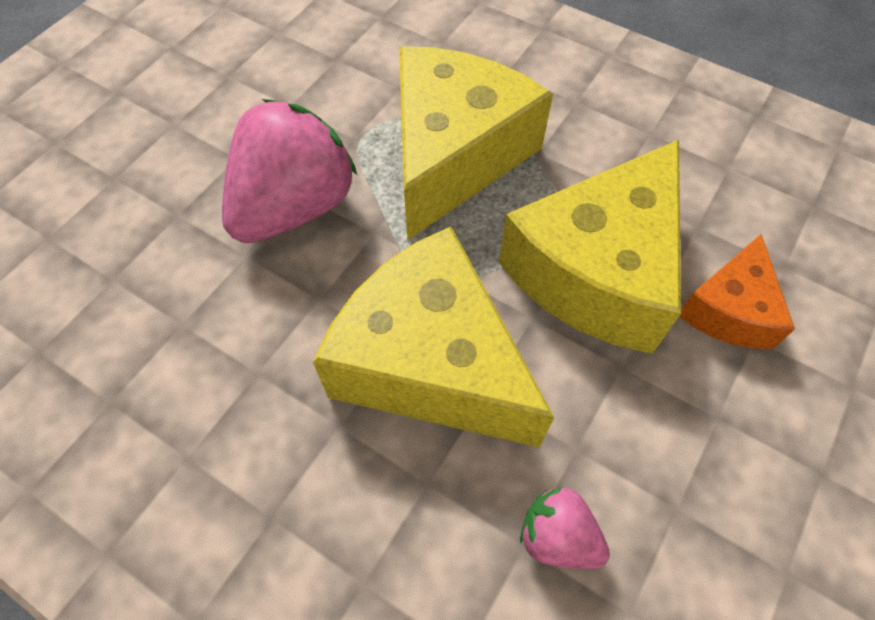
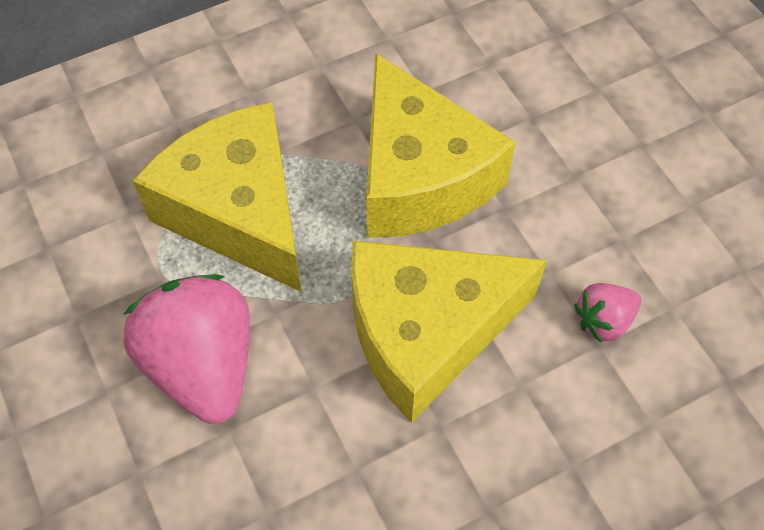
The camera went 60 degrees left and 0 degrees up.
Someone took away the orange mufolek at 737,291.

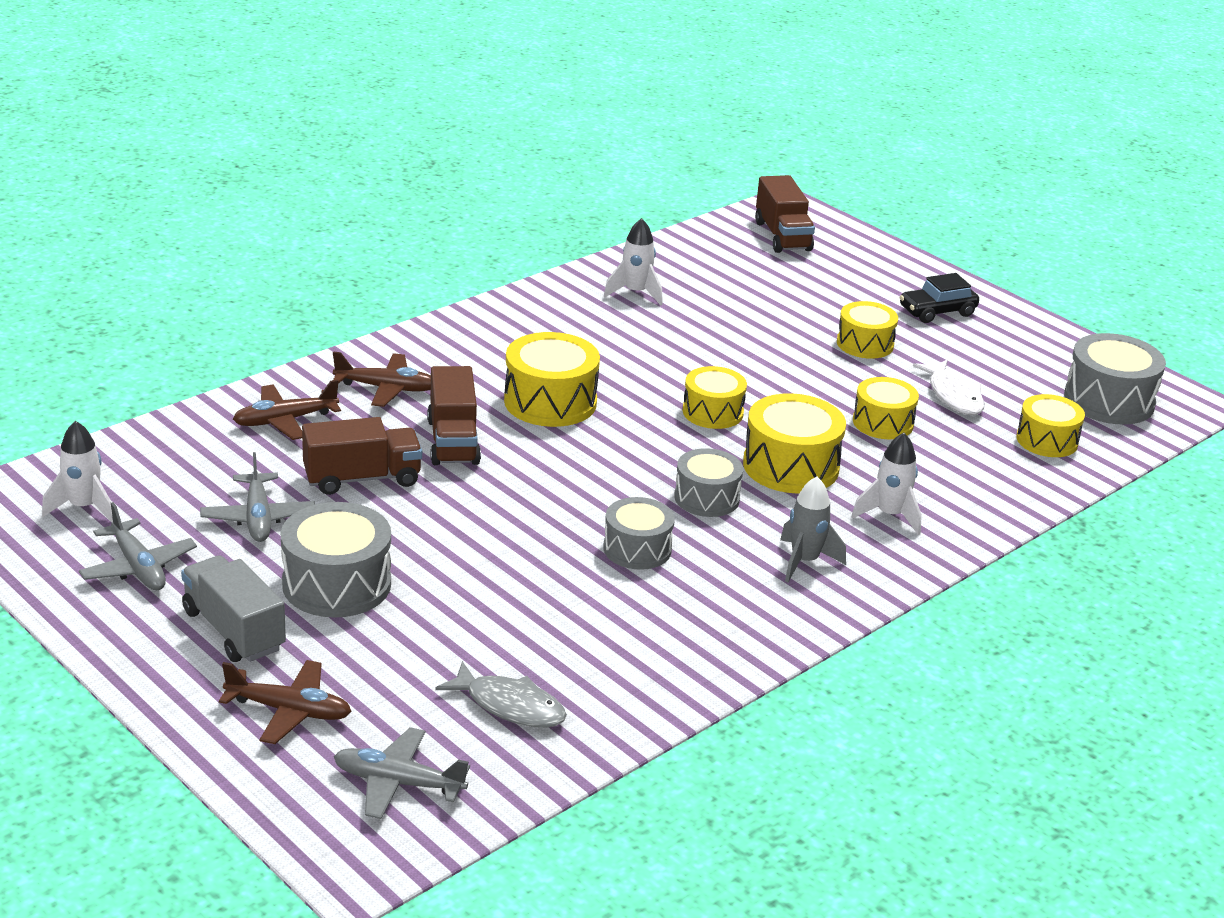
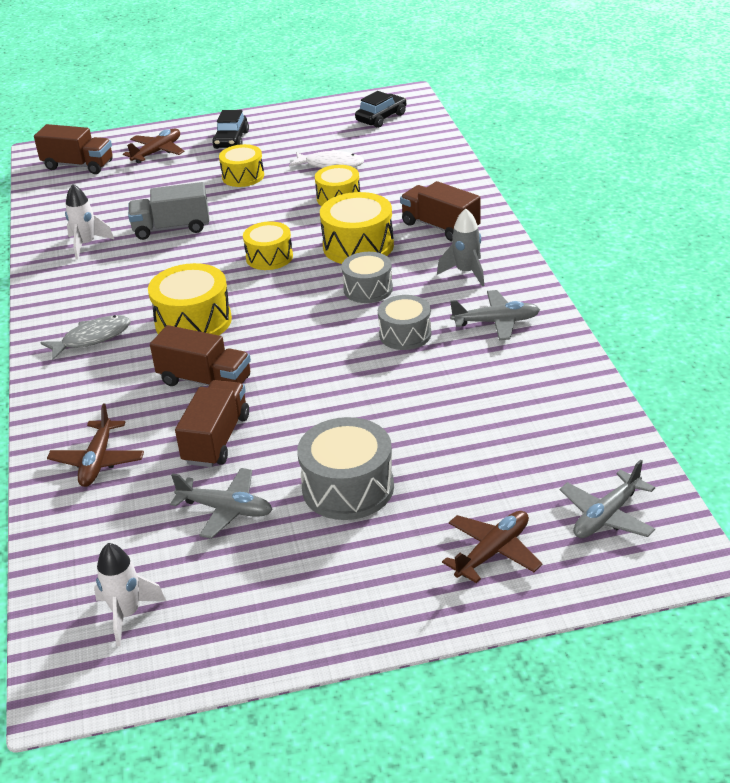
The camera went 55 degrees left and 5 degrees up.
Someone carried the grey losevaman from 138,546 to 495,315.
Someone carried the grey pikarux from 233,608 to 168,211.
Someone carried the brown losevaman from 382,379 to 154,146.
Someone carried the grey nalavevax from 501,694 to 85,337.
Someone swapped the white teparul at 886,484 for the brown pikarux at 440,211.
Someone took away the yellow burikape at 1050,425.
Someone swapped the grey burikape at 1115,379 for the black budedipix at 380,109.

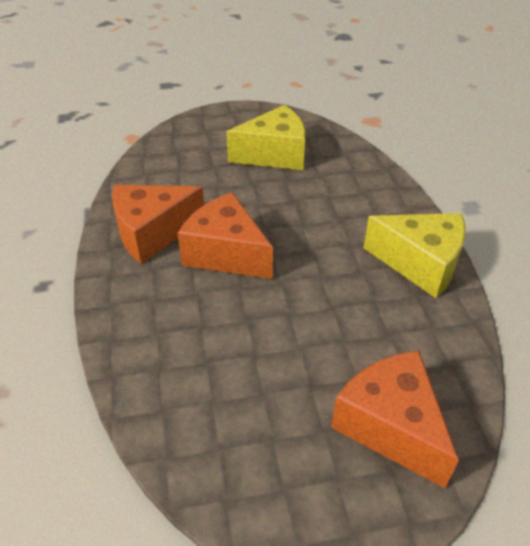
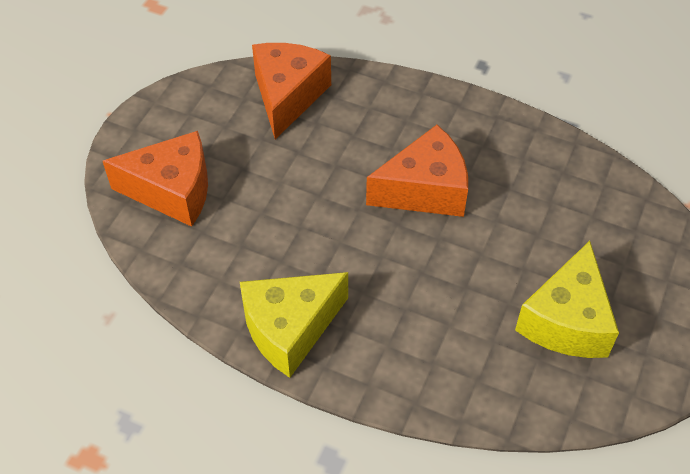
The camera went 125 degrees right and 10 degrees up.
Someone carried the orange mufolek from 158,224 to 291,91.

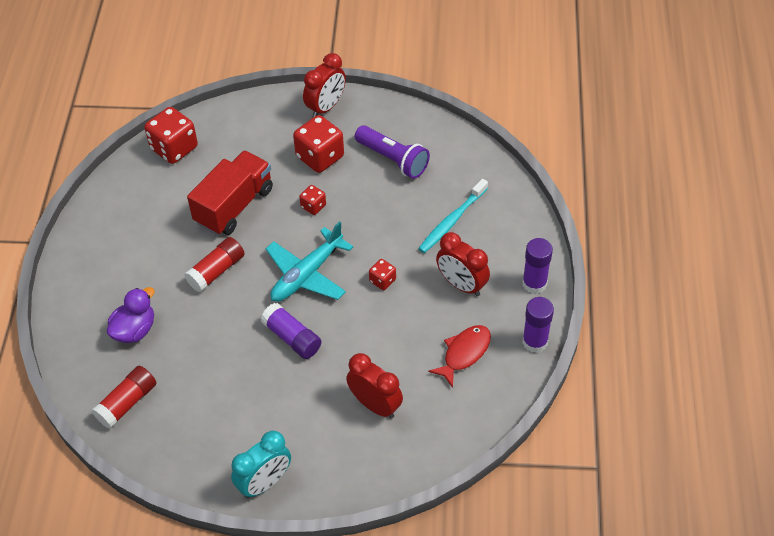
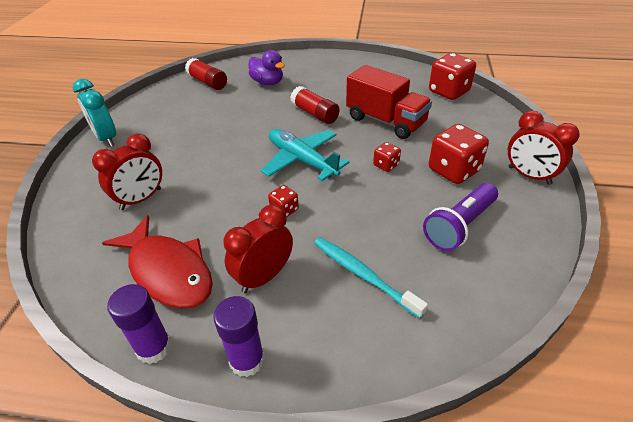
The camera went 95 degrees right and 10 degrees down.
Someone took away the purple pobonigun at 291,331.
Someone scaled the red nalavevax at 459,356 by 1.57.

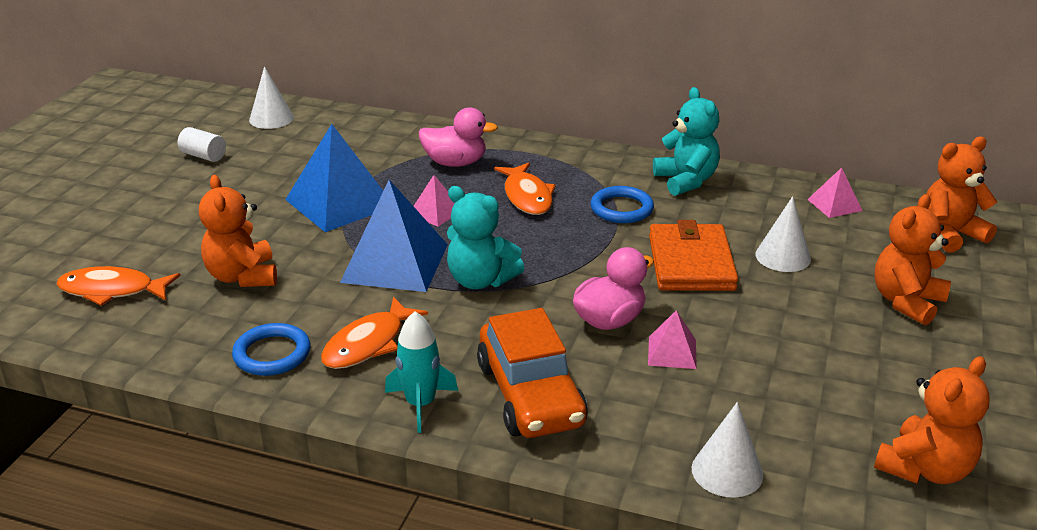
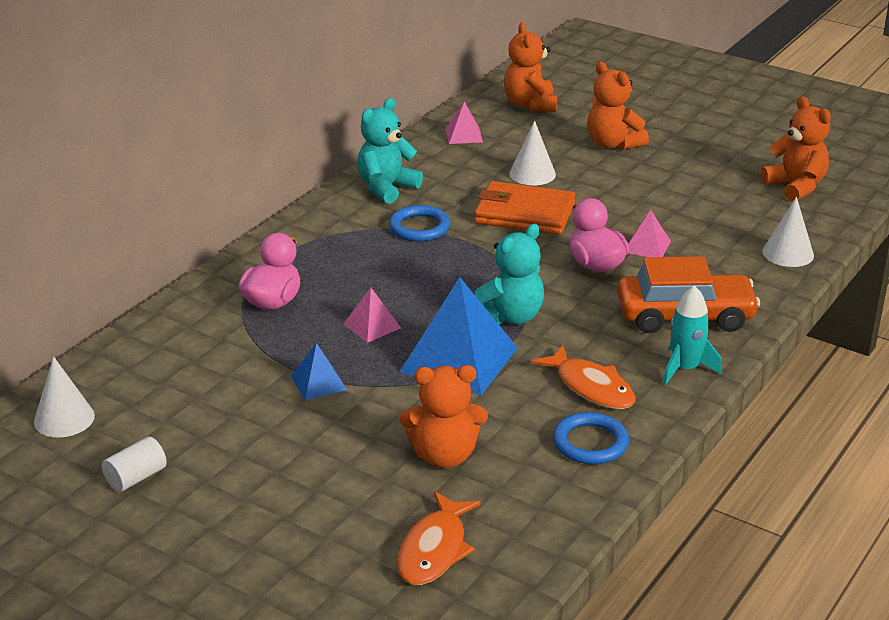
The camera went 75 degrees left and 0 degrees up.
Someone scaled the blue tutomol at 334,178 by 0.49.
Someone took away the orange nalavevax at 525,189.
Someone rotated the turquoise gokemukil at 686,141 by 45 degrees counterclockwise.

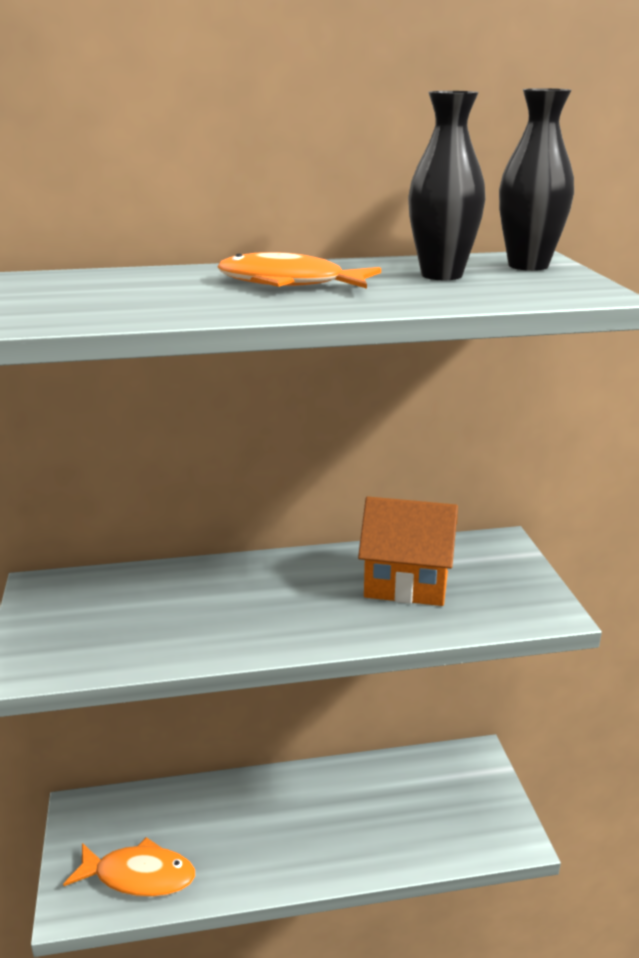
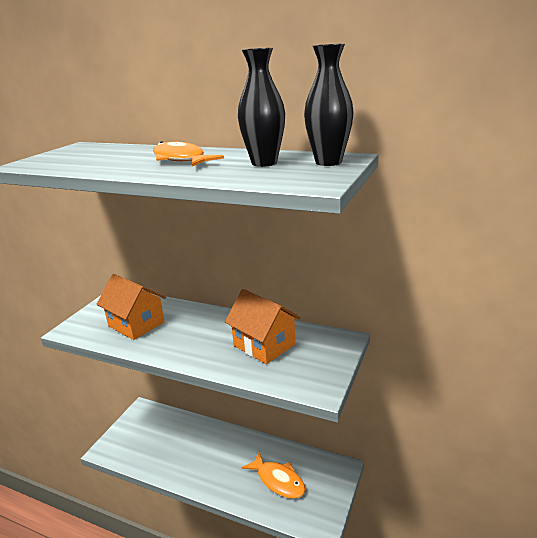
The camera went 35 degrees right and 0 degrees up.
Someone carried the orange nalavevax from 129,867 to 273,475.
Someone put down the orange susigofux at 131,307.

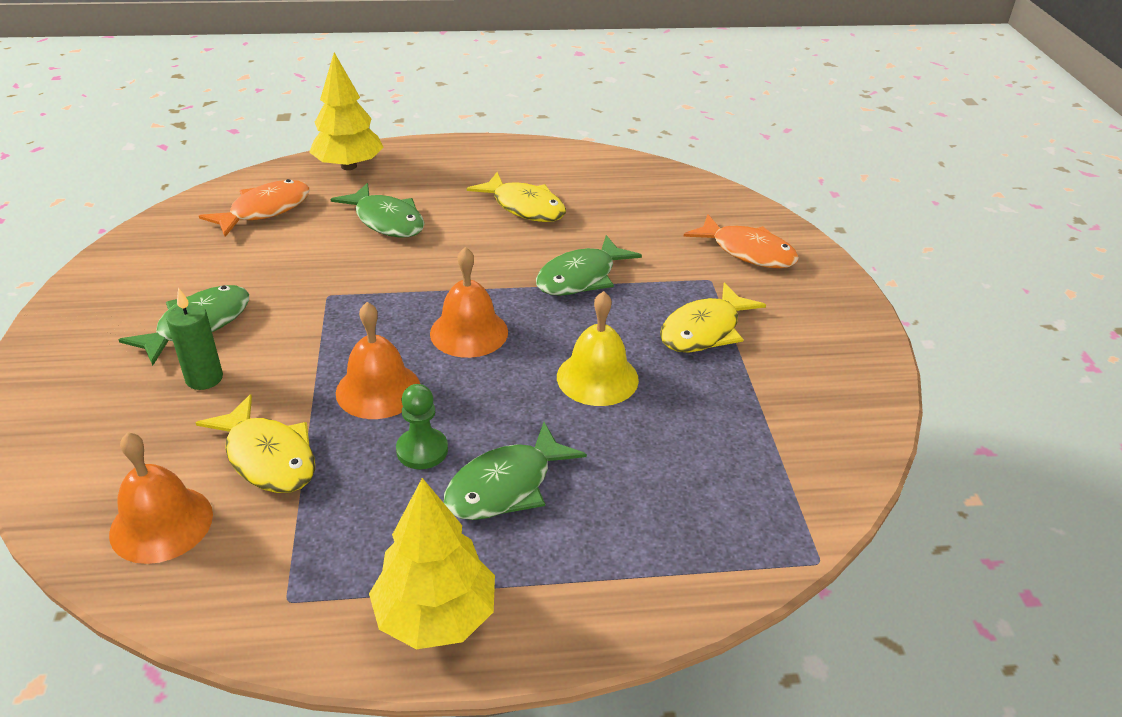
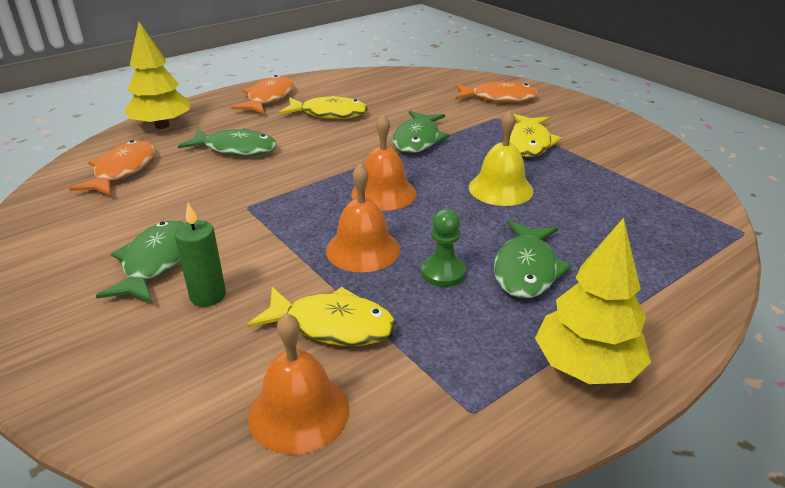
The camera went 30 degrees left and 5 degrees down.
Someone put down the orange nalavevax at 262,94.

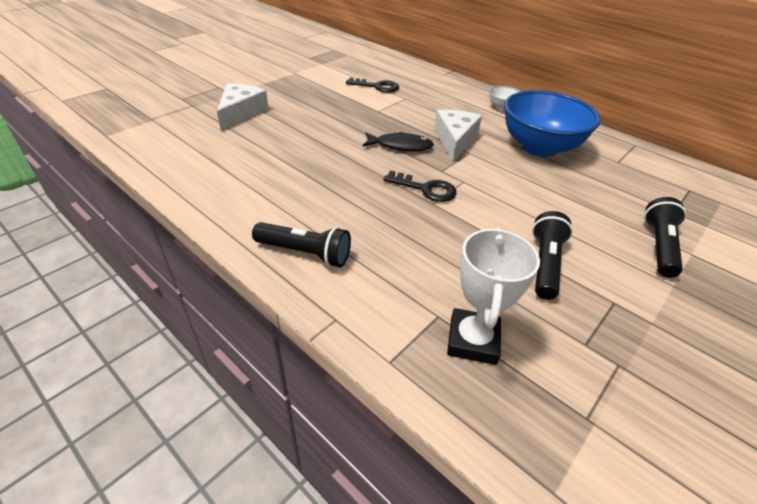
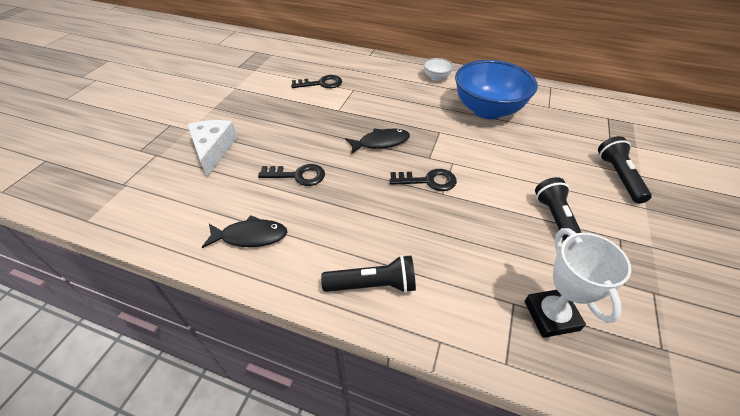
The camera went 20 degrees left and 5 degrees up.
Someone took away the white mufolek at 458,135.
Someone put down the black nalavevax at 244,231.
Someone put down the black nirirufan at 291,175.

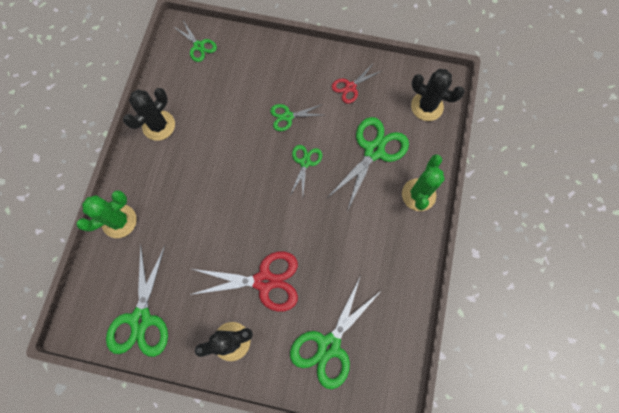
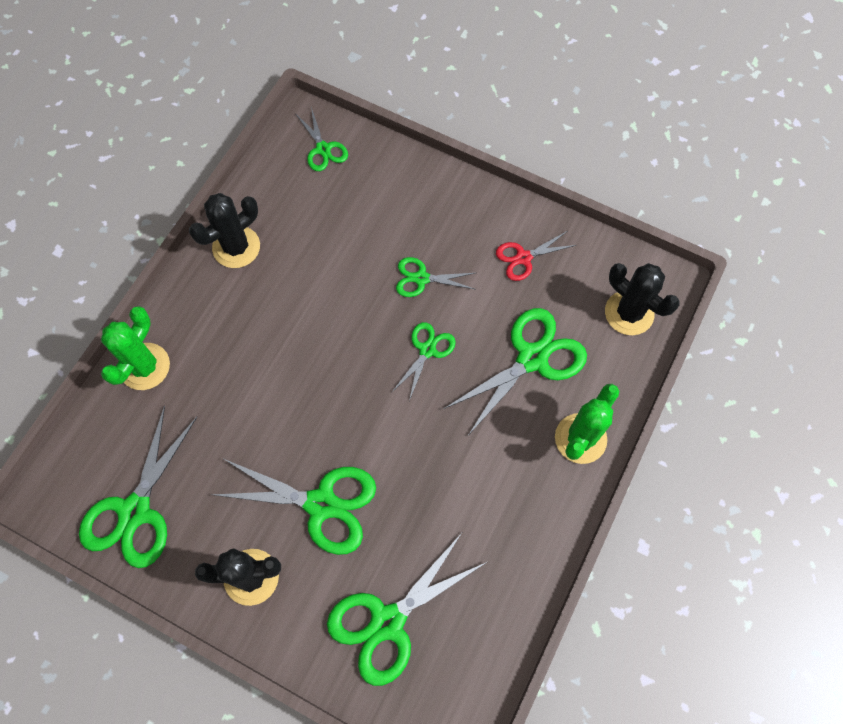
The camera went 15 degrees right and 5 degrees down.
Someone rotated the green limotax at 106,214 by 45 degrees counterclockwise.
Someone repainted the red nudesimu at 244,281, which became the green nudesimu at 293,507.

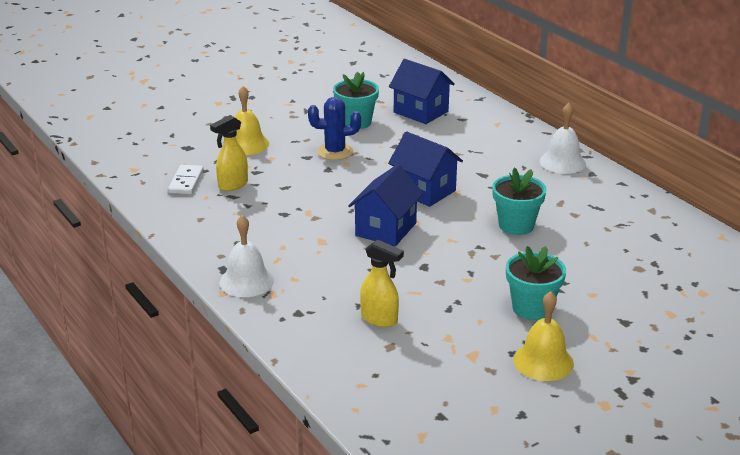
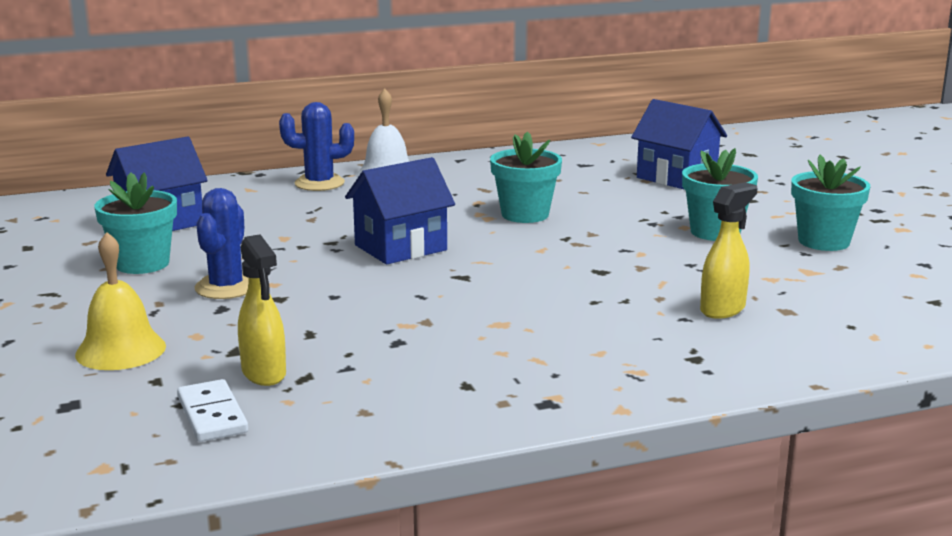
The camera went 75 degrees left and 10 degrees down.
Someone rotated the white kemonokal at 186,179 by 45 degrees clockwise.
Someone took away the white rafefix at 247,256.
Someone carried the blue susigofux from 386,205 to 679,144.
Someone swapped the yellow rafefix at 543,336 for the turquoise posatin at 830,203.
Someone put down the blue limotax at 316,146.

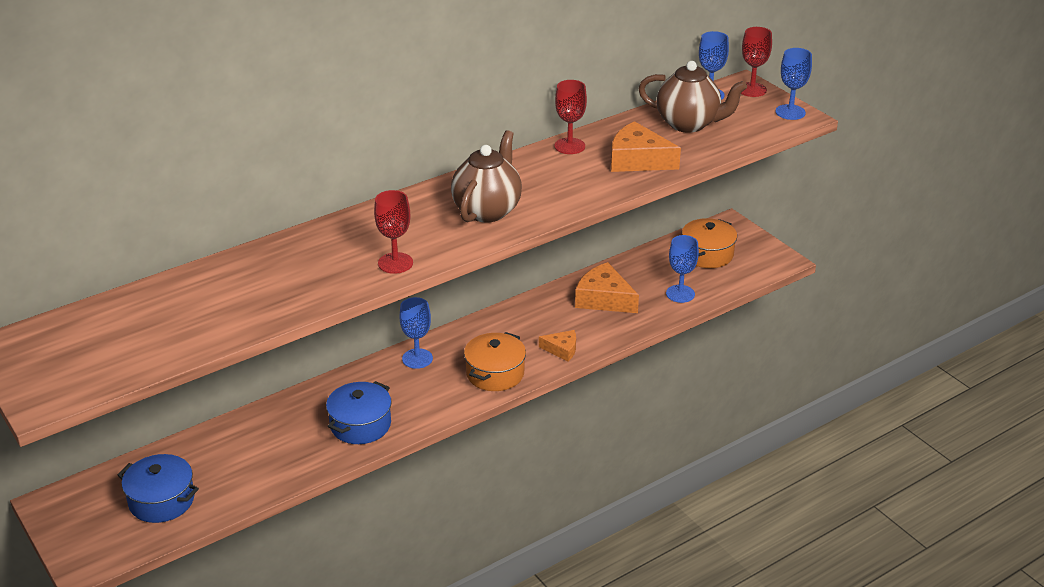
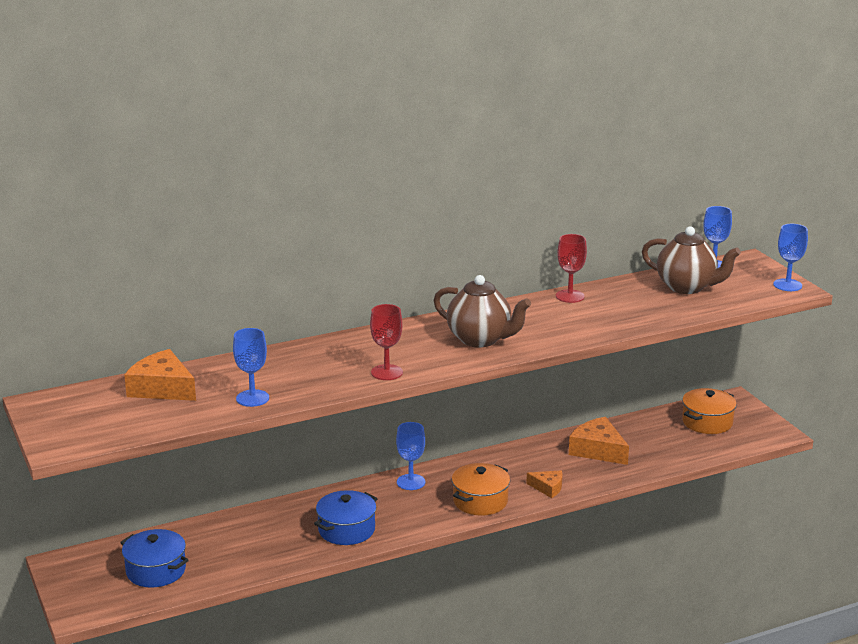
The camera went 10 degrees right and 10 degrees down.
Someone rotated the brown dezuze at 486,176 by 90 degrees clockwise.
Someone carried the orange mufolek from 646,146 to 160,375.
Someone carried the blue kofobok from 682,269 to 251,367.
Someone took away the red kofobok at 756,62.

